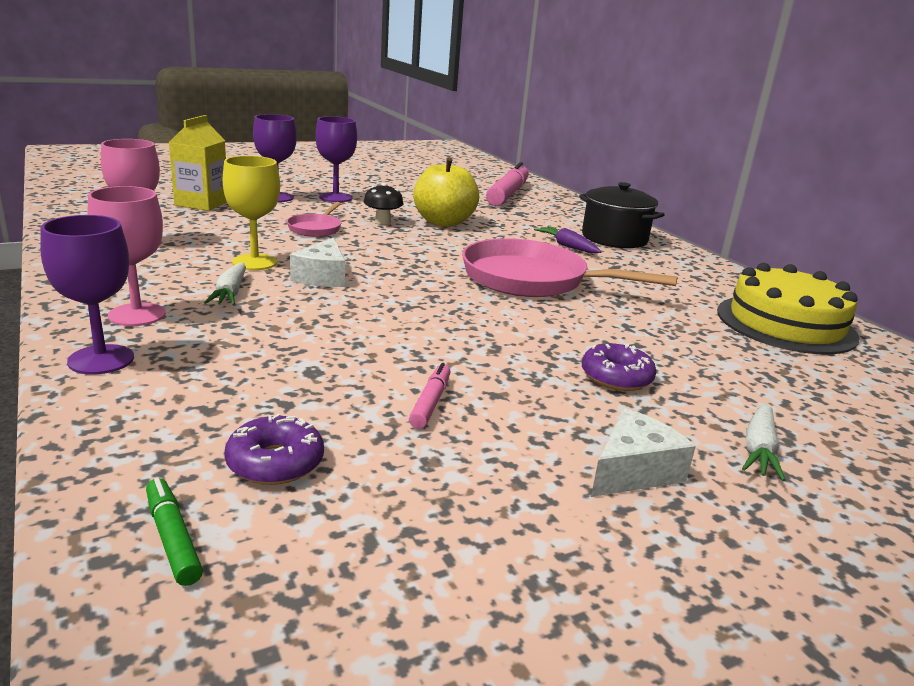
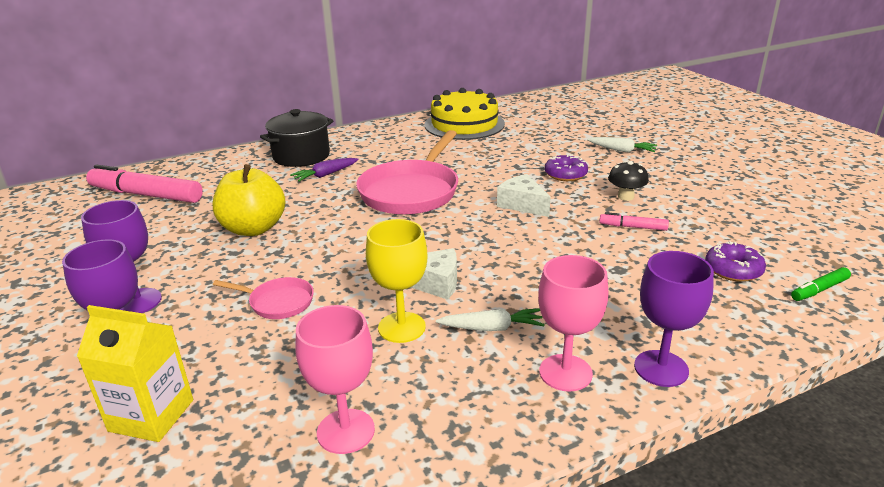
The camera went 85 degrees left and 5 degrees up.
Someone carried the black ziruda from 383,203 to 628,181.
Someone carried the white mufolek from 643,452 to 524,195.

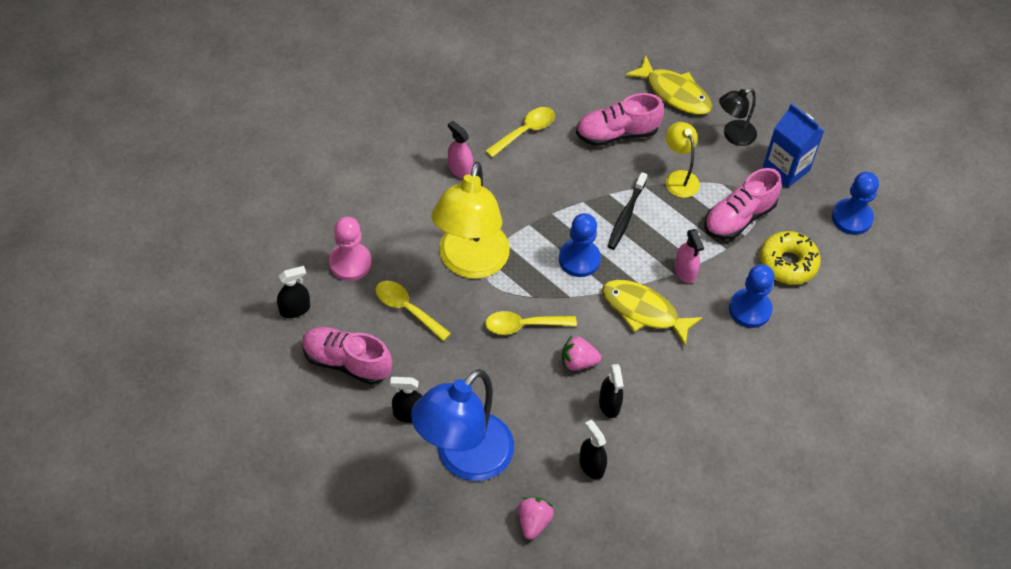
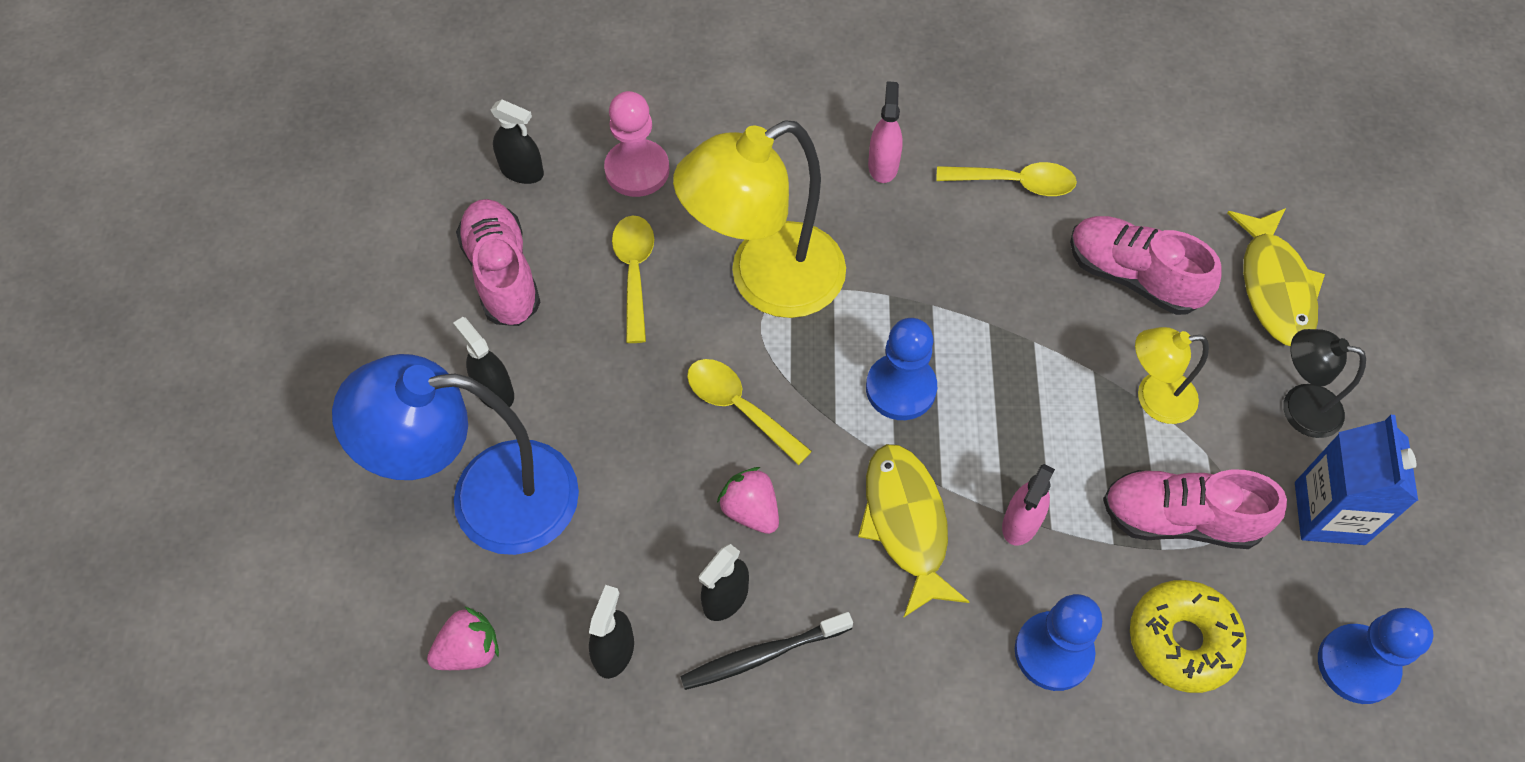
The camera went 50 degrees right and 5 degrees up.
Someone carried the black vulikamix from 627,210 to 766,651.
Someone rotated the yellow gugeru at 683,160 by 120 degrees counterclockwise.

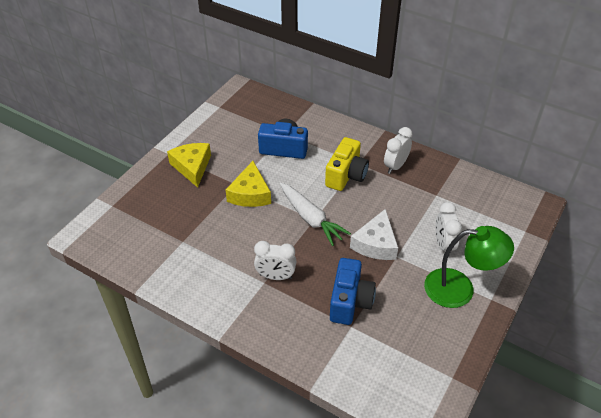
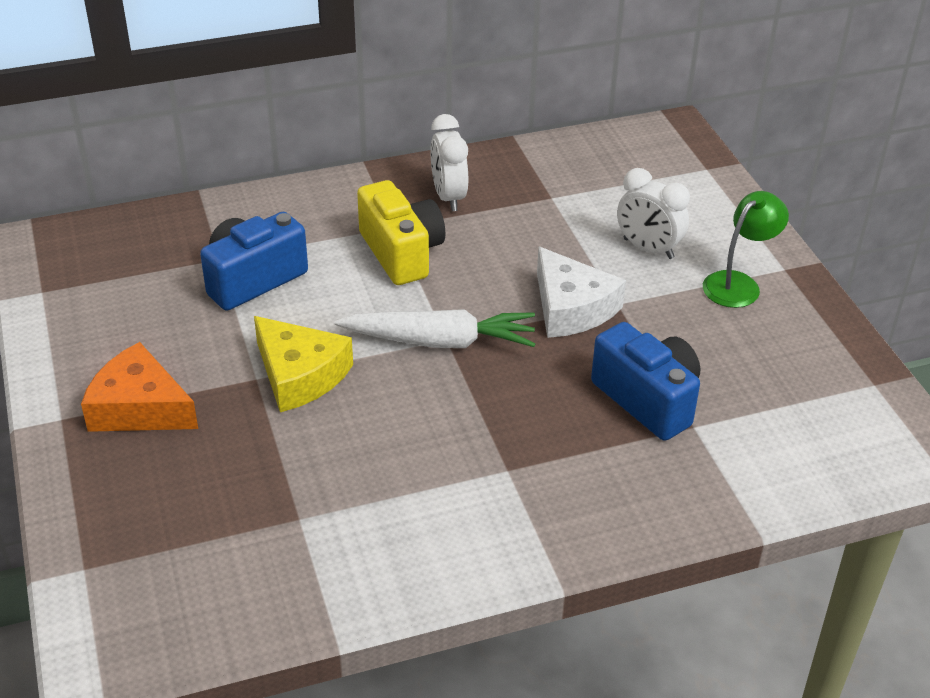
The camera went 50 degrees left and 5 degrees down.
Someone repainted the yellow mufolek at 189,165, which became the orange mufolek at 139,387.
Someone took away the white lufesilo at 275,260.
Someone scaled the green gugeru at 469,267 by 0.66.

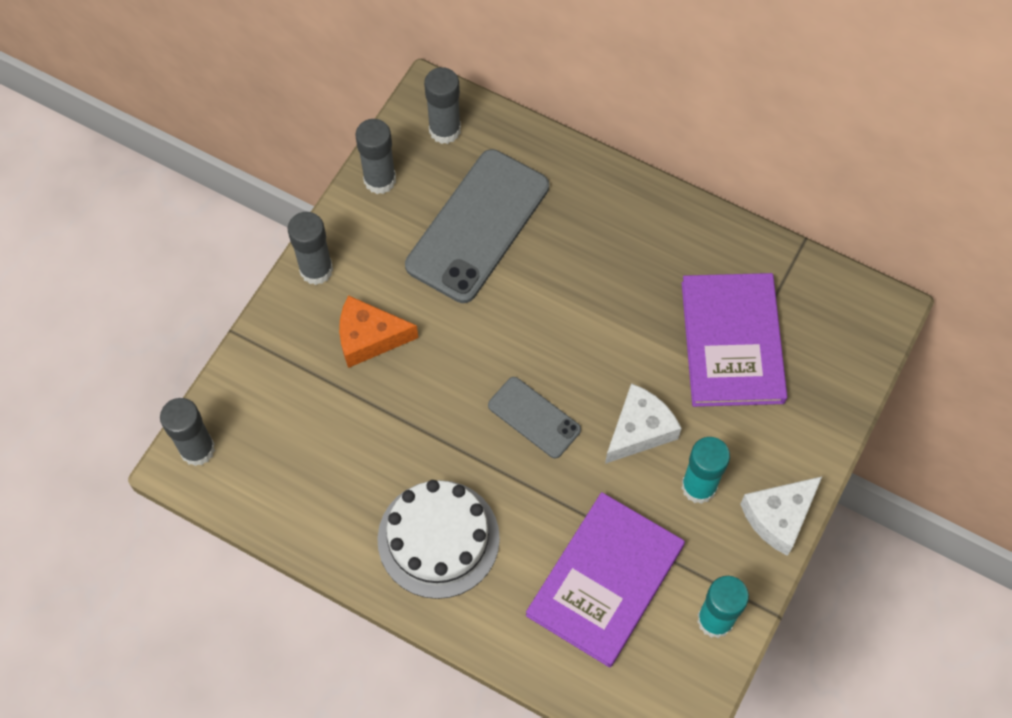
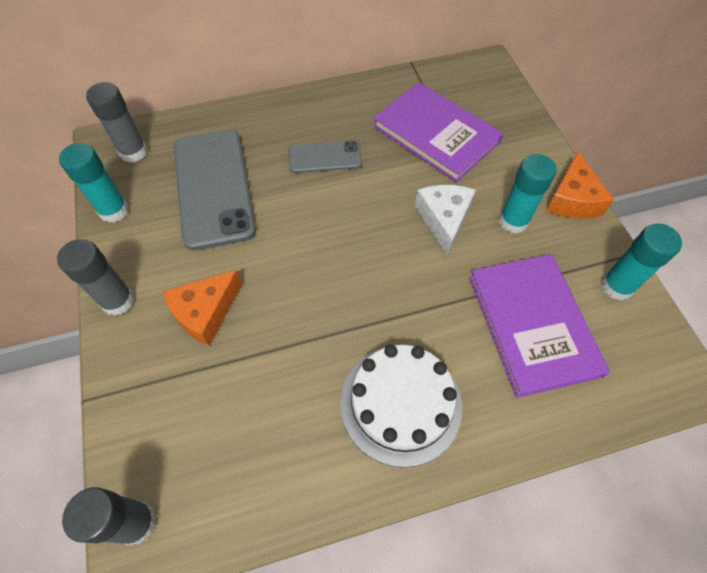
The camera went 45 degrees left and 5 degrees down.
Someone repainted the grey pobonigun at 375,156, which became the turquoise pobonigun at 94,183.
Someone carried the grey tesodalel from 534,418 to 325,157.
Someone repainted the white mufolek at 781,516, which became the orange mufolek at 580,185.

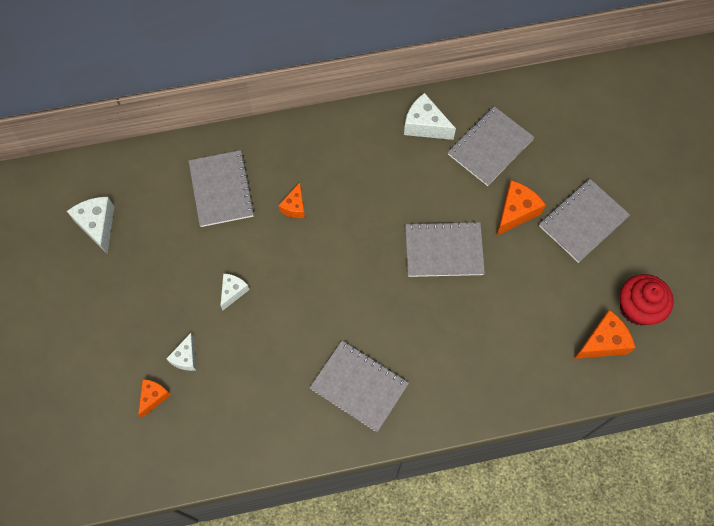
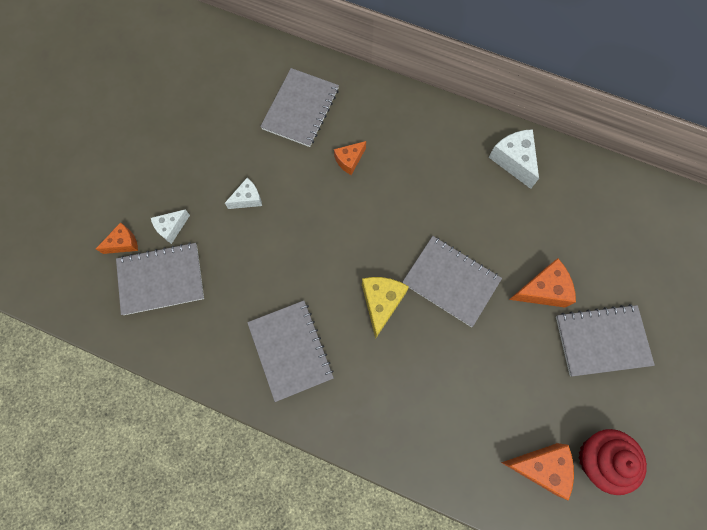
The camera went 35 degrees right and 5 degrees up.
Someone took away the white mufolek at 90,225.
Someone carried the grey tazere from 491,146 to 160,278.
Someone put down the yellow mufolek at 385,308.

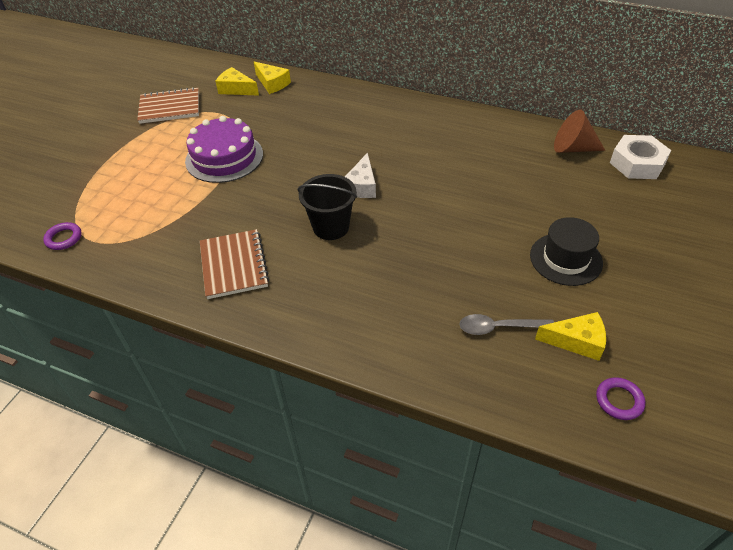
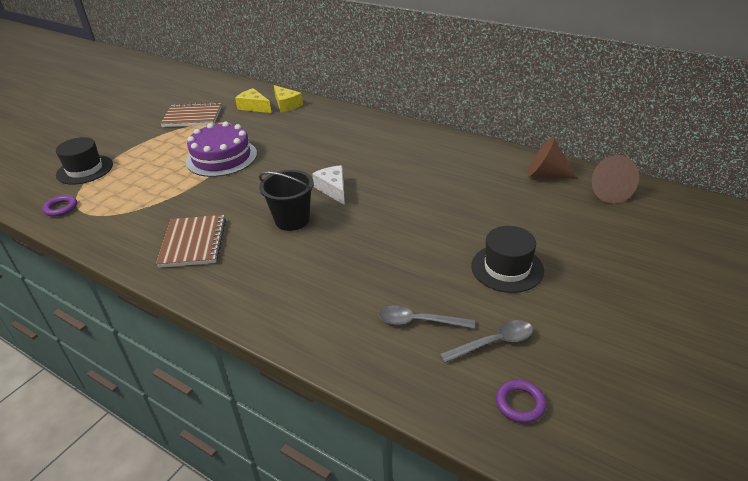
The camera went 10 degrees right and 10 degrees down.
Someone rotated the white mufolek at 360,175 by 135 degrees clockwise.
Someone swapped the yellow mufolek at 570,336 for the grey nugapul at 486,341.
Someone swapped the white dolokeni at 640,157 for the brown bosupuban at 615,179.
Someone put down the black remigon at 84,161.

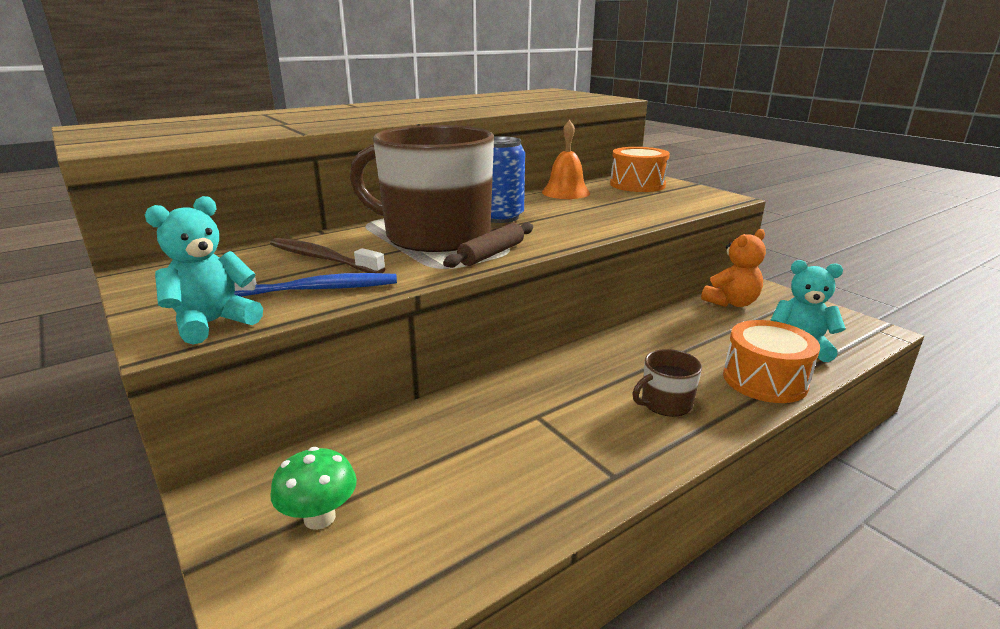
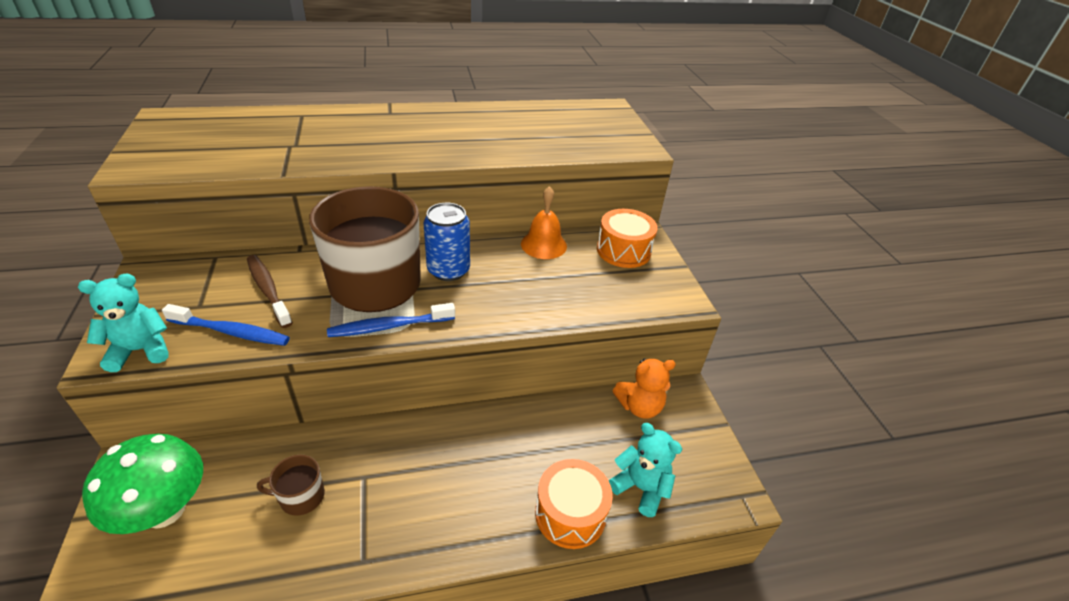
The camera went 20 degrees right and 15 degrees up.
Someone scaled the green ziruda at 313,488 by 1.78.
Someone swapped the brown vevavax at 488,245 for the blue vulikamix at 391,320.
Someone carried the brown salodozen from 667,383 to 291,485.

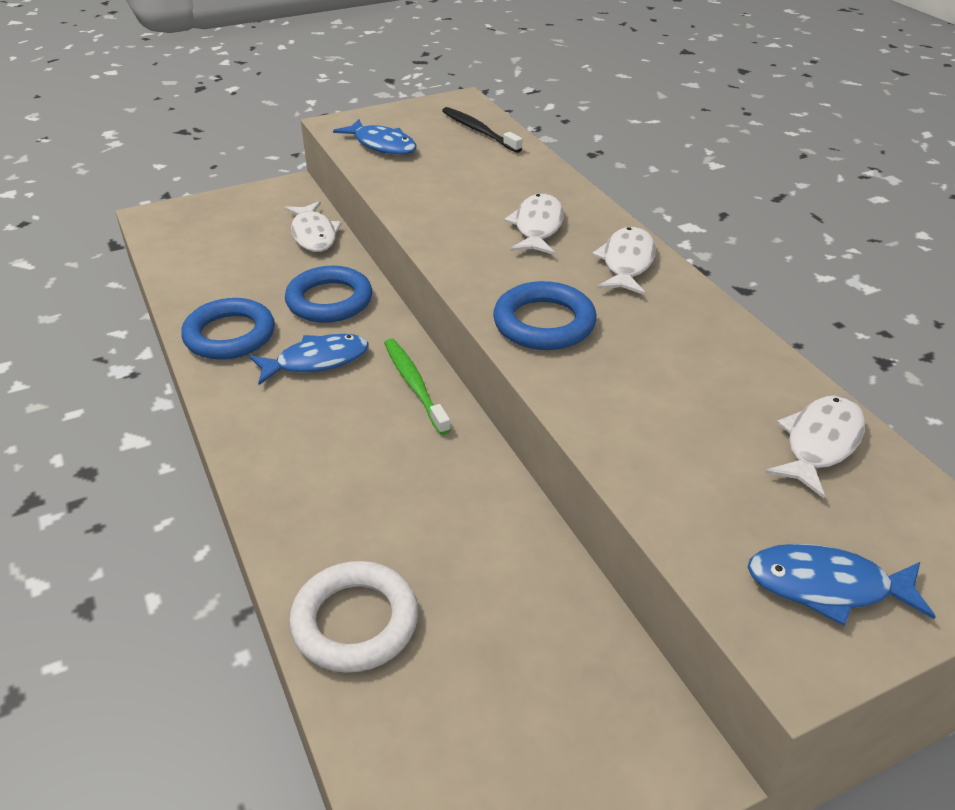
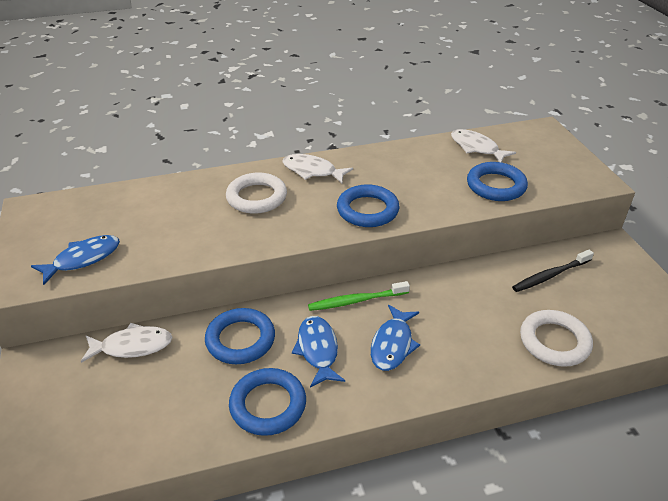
The camera went 80 degrees left and 0 degrees up.
Someone carried the black vulikamix from 482,130 to 553,271.
Someone swapped the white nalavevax at 534,224 for the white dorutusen at 256,193.
Someone carried the blue nalavevax from 842,585 to 395,338.
Someone put down the blue dorutusen at 497,181.

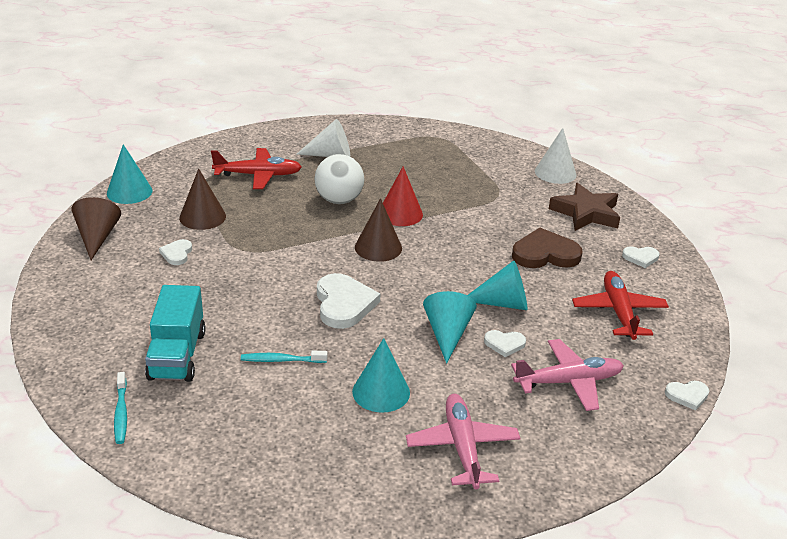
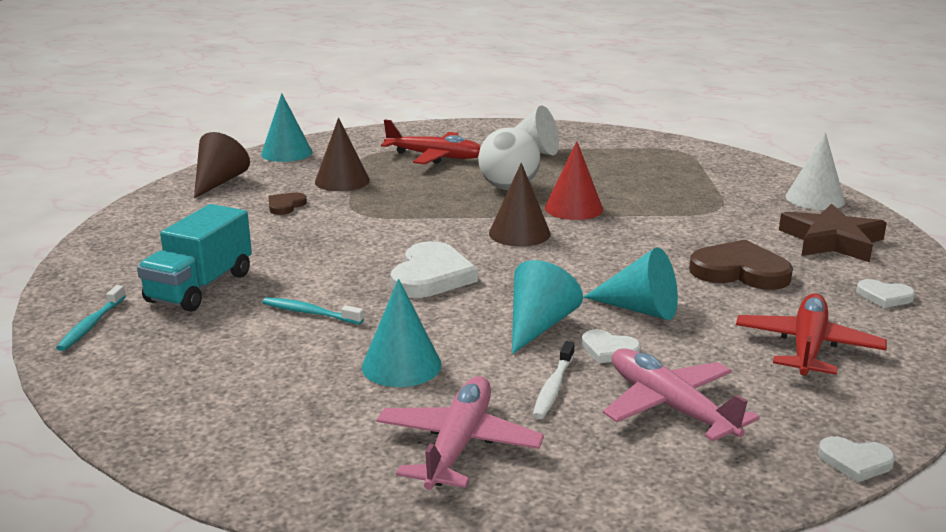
The camera went 25 degrees right and 10 degrees down.
Someone repainted the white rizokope at 175,252, which became the brown rizokope at 287,203.
Someone rotated the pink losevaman at 567,375 by 135 degrees counterclockwise.
Someone put down the white vulikamix at 554,380.

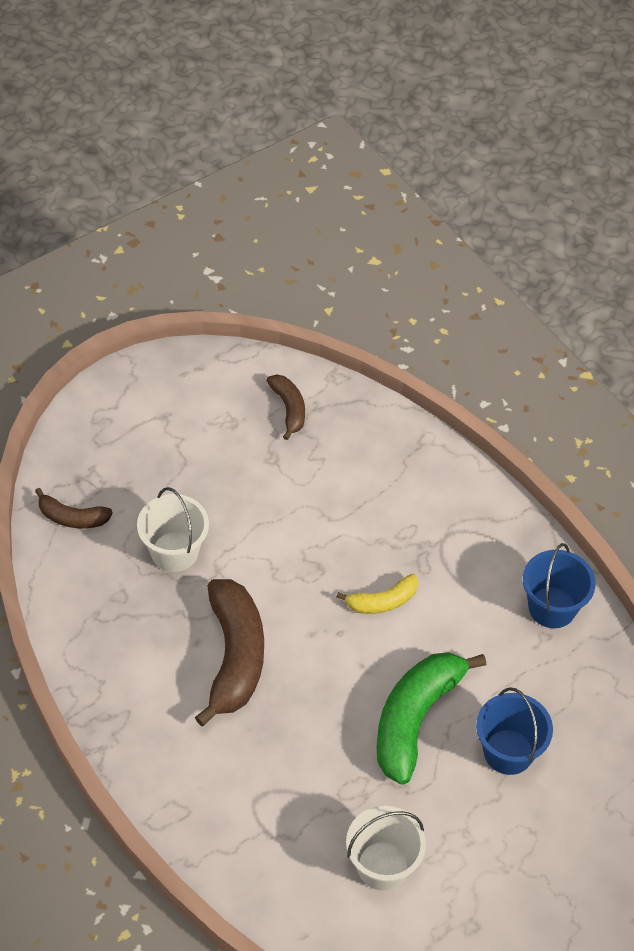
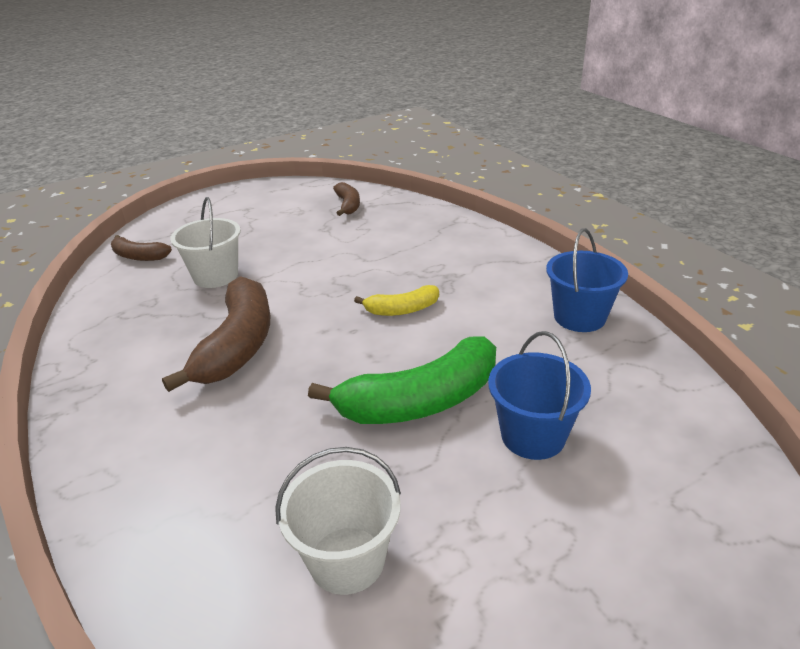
The camera went 10 degrees right and 20 degrees down.
Someone rotated the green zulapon at 431,718 by 150 degrees counterclockwise.

